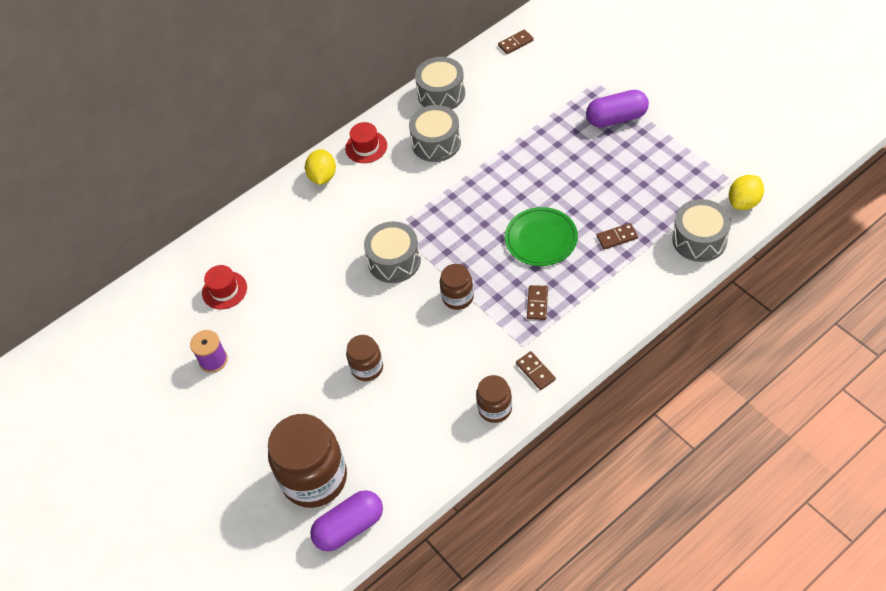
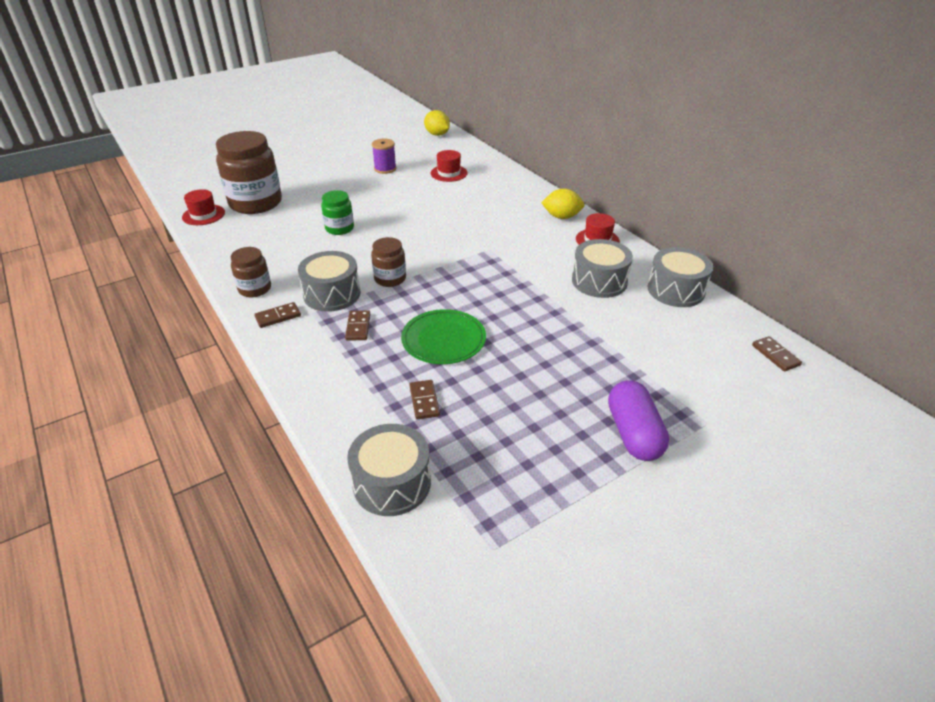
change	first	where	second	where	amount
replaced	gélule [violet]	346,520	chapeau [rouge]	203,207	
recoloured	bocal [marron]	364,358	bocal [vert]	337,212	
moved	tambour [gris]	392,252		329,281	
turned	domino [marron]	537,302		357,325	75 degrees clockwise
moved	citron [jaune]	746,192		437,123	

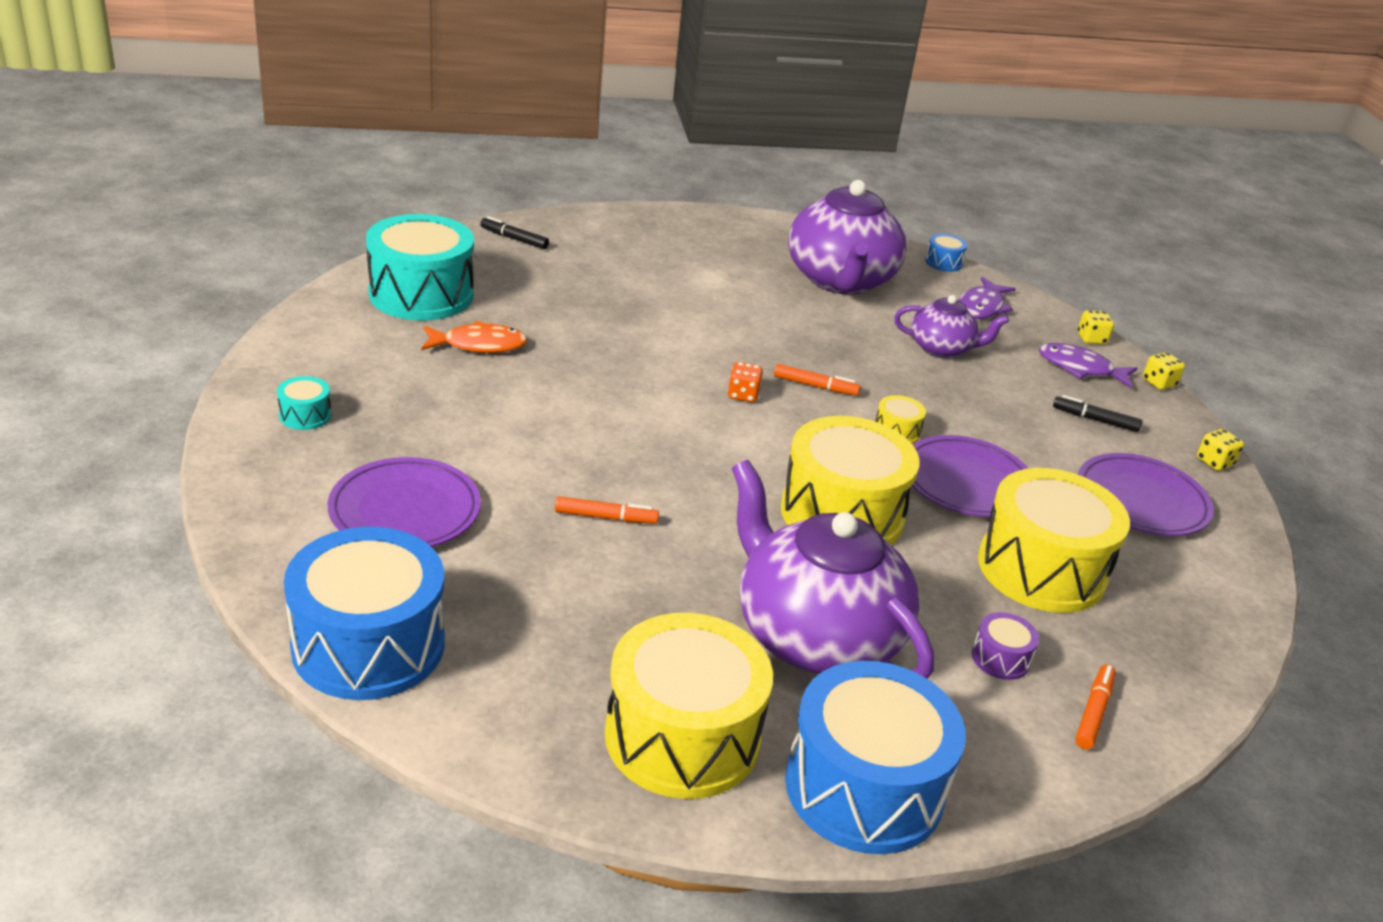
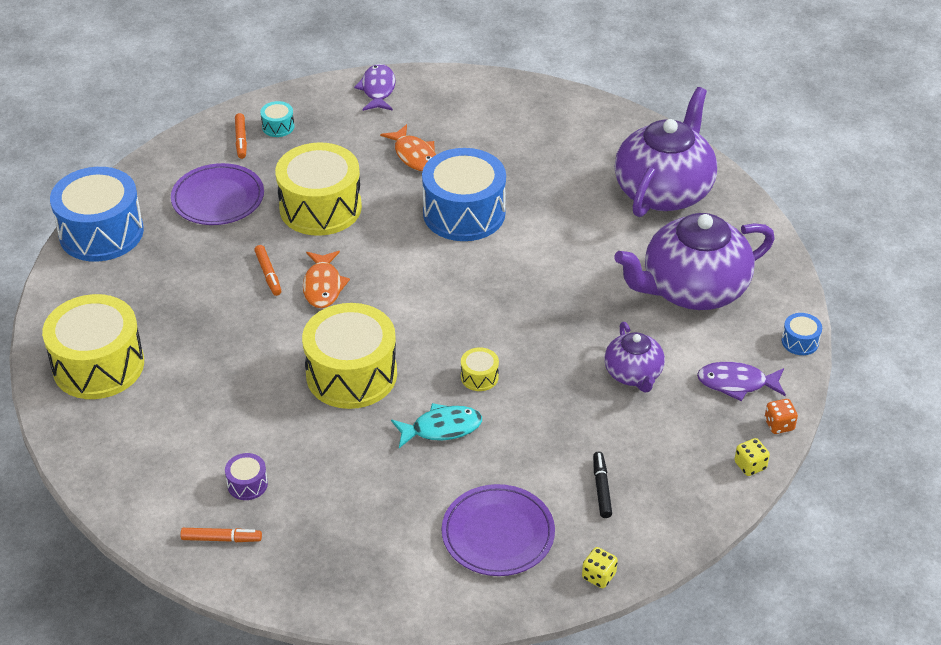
change	first	where	second	where	amount
removed	tambour [turquoise]	420,267			
removed	feutre [noir]	514,232			
moved	dé [orange]	745,382		781,416	
moved	théière [violet]	833,569		666,152	
moved	feutre [orange]	817,380		241,136	
moved	tambour [bleu]	875,757		464,194	
replaced	assiette [violet]	970,476	poisson [turquoise]	436,425	
moved	tambour [jaune]	1054,540		318,189	
moved	poisson [violet]	1088,365		375,87	
removed	dé [jaune]	1164,371			
added			poisson [orange]	326,279	

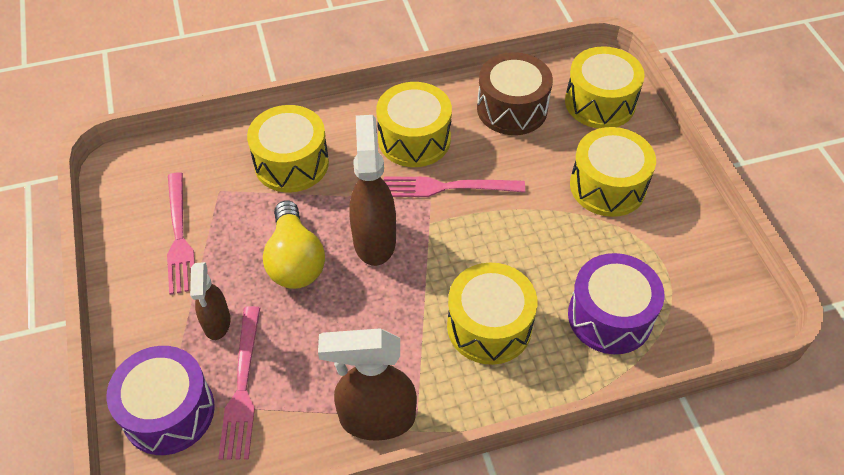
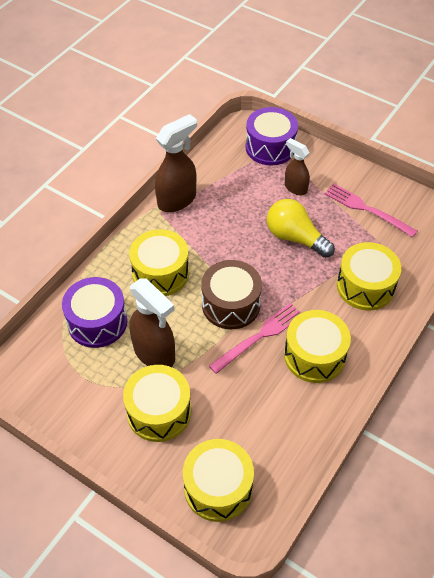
change	first	where	second	where	amount
removed	fourchette [rose]	239,383			
moved	vaporisateur [marron]	372,190		152,322	
moved	tambour [marron]	515,93		231,294	

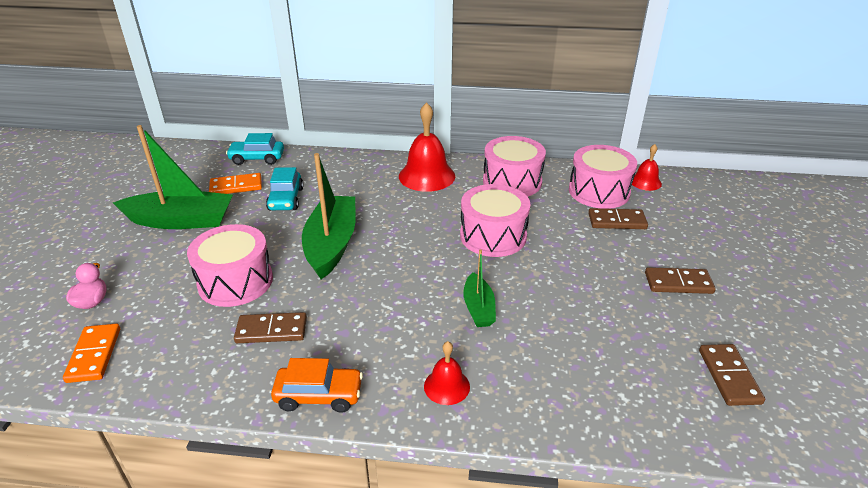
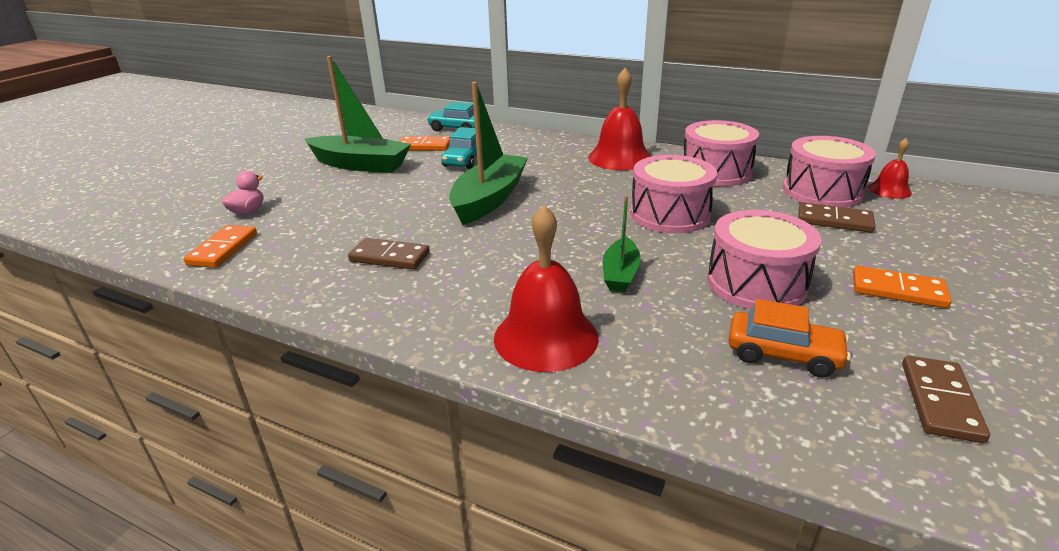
change	first	where	second	where	amount
moved	tambour [rose]	230,265		764,259	
moved	voiture [orange]	317,385		789,338	
resized	cloche [rouge]	447,373		546,288	x1.87
recoloured	domino [marron]	680,280	domino [orange]	902,287	

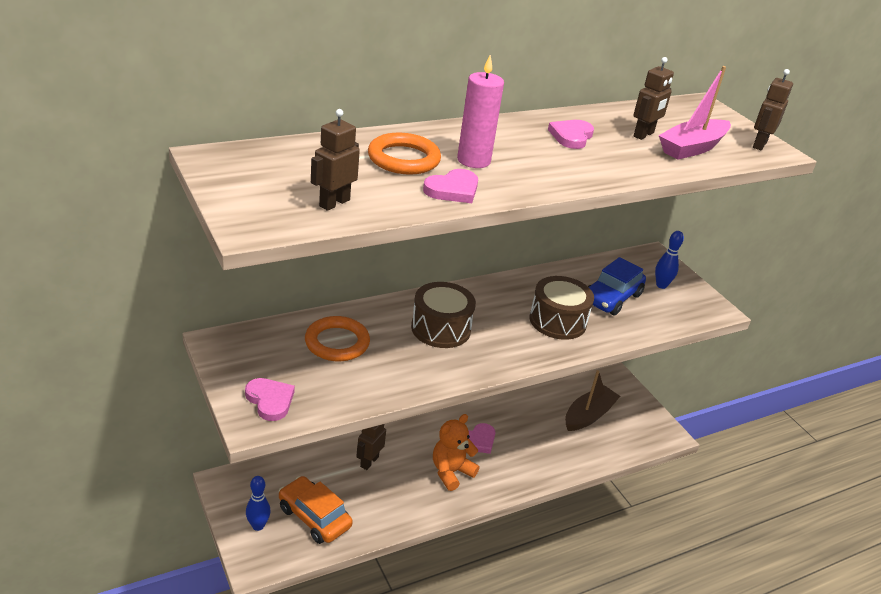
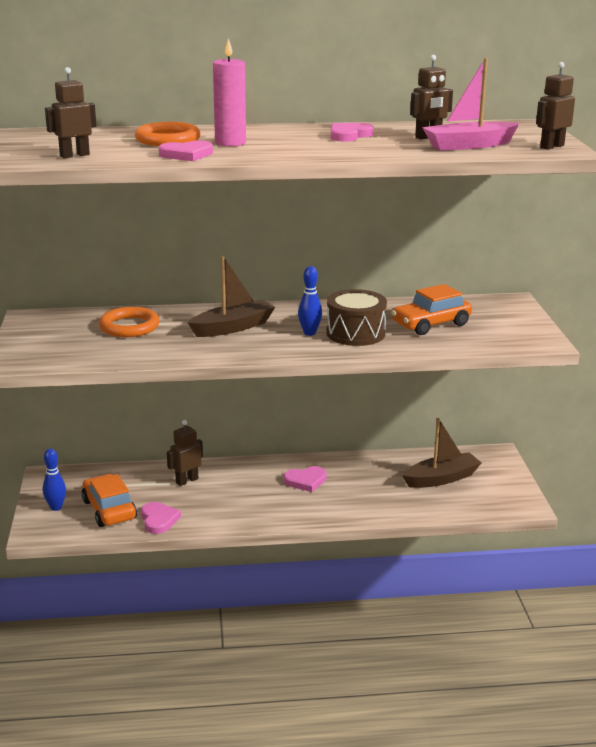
change	first	where	second	where	amount
moved	cœur [rose]	270,399		161,518	
replaced	tambour [marron]	443,315	bateau [marron]	231,296	
removed	ours en peluche [orange]	456,452			
recoloured	voiture [bleu]	617,286	voiture [orange]	431,309	
moved	quille [bleu]	669,260		310,301	

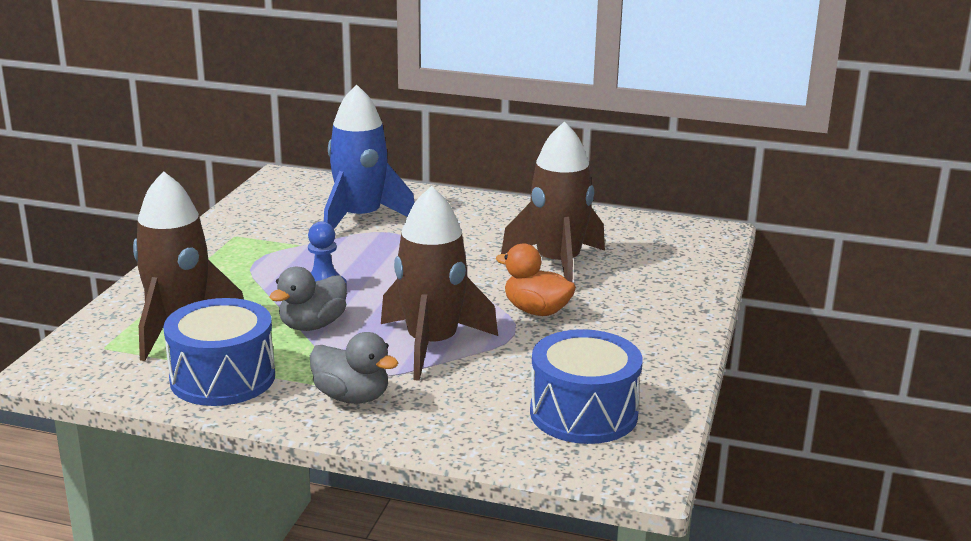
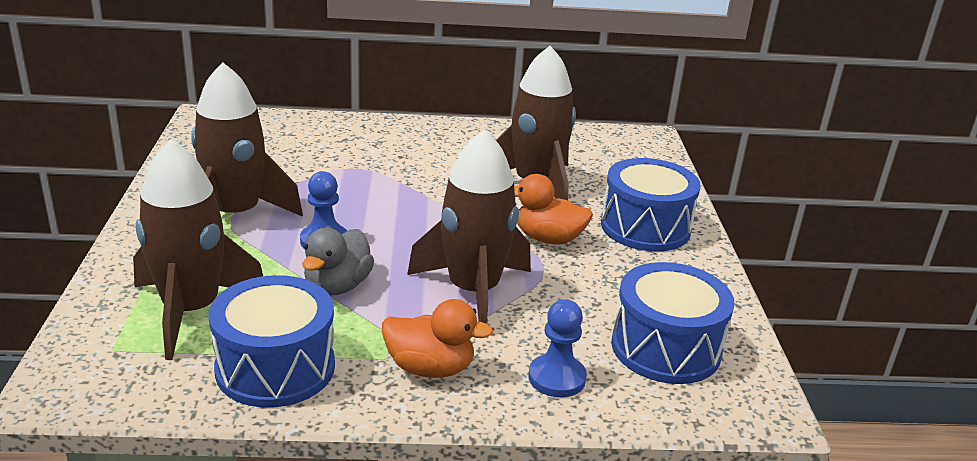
change	first	where	second	where	amount
recoloured	canard [gris]	354,368	canard [orange]	437,338	
removed	fusée [bleu]	369,156			
added			fusée [marron]	247,140	
added			pion [bleu]	557,348	
added			tambour [bleu]	651,205	

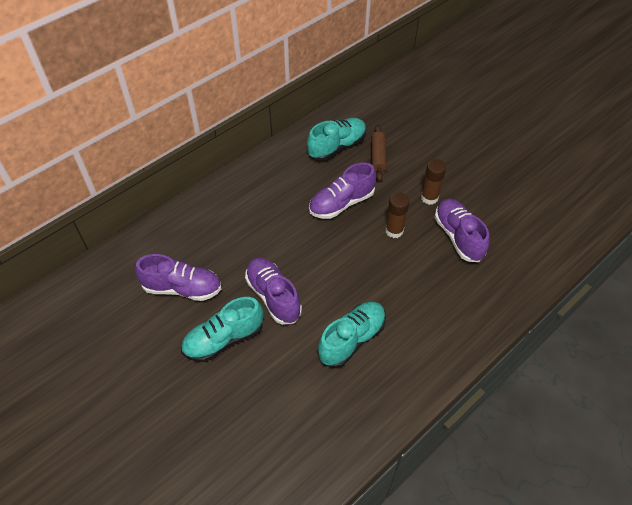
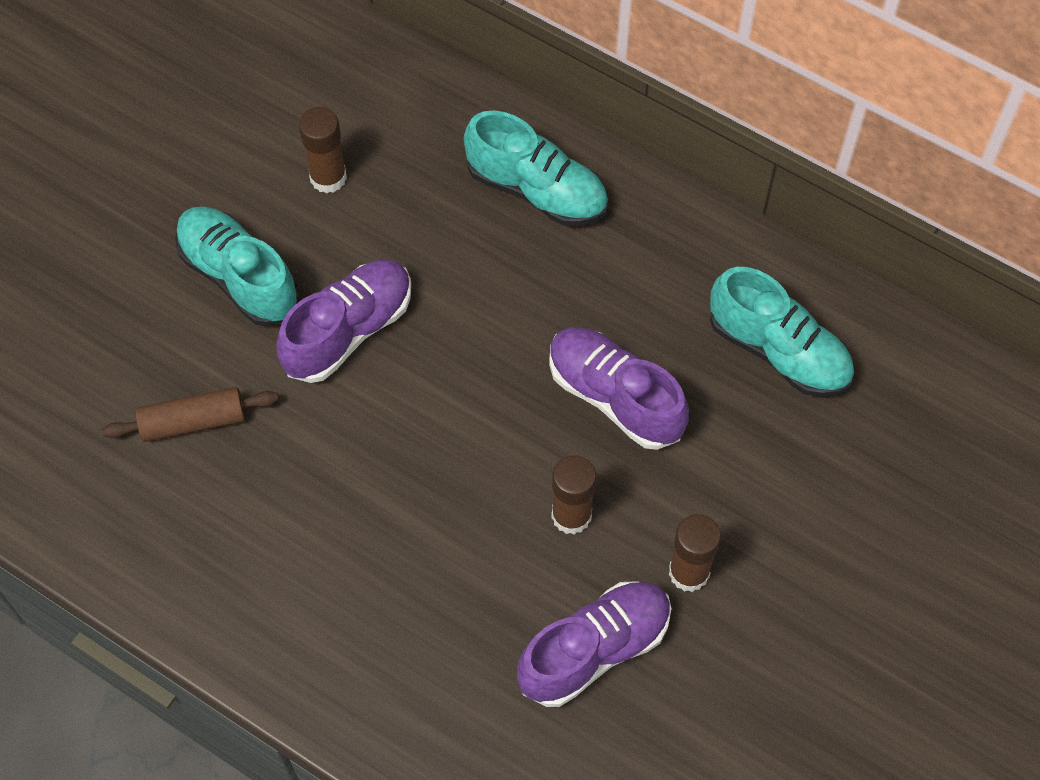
change	first	where	second	where	amount
replaced	chaussure [violet]	178,277	bâton de colle [marron]	323,150	
moved	chaussure [turquoise]	352,335		536,168	
moved	rouleau à pâtisserie [marron]	379,153		190,414	

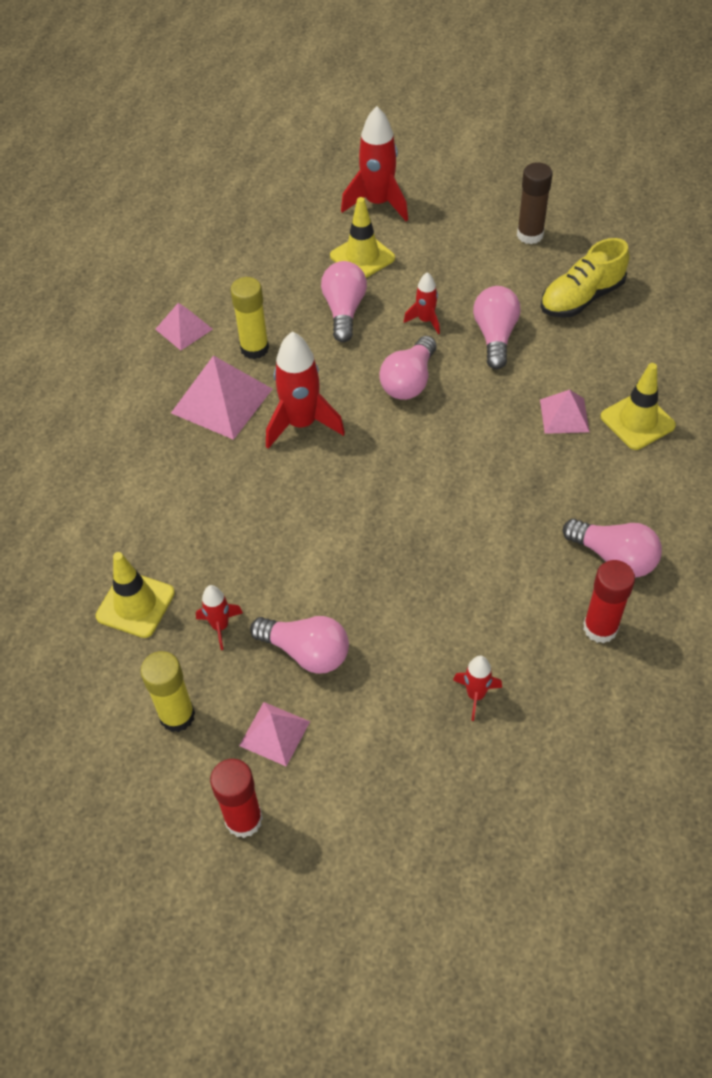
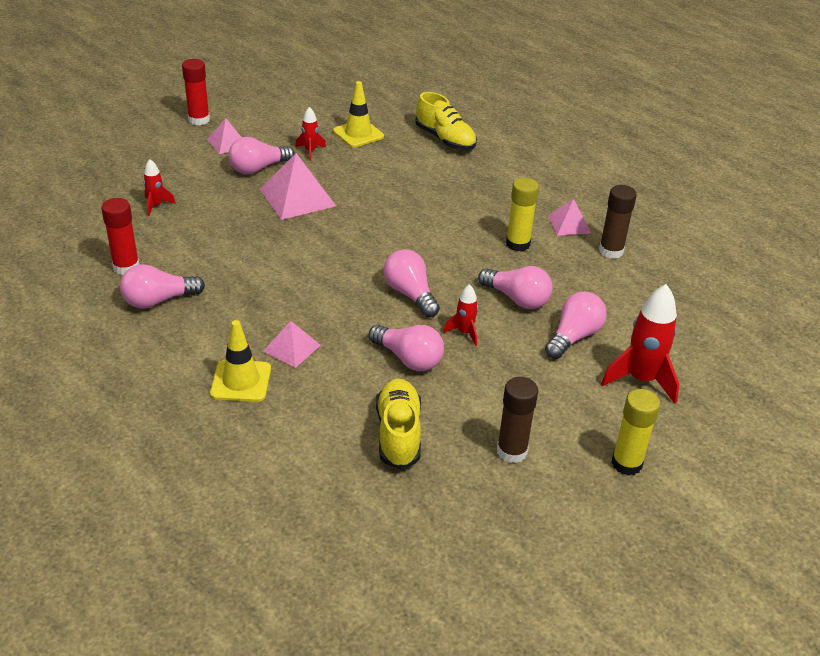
change	first	where	second	where	amount
moved	bâton de colle [jaune]	167,691		635,432	
moved	pyramide [rose]	221,397		298,186	
removed	fusée [rouge]	305,390			
replaced	cône de chantier [jaune]	362,237	ampoule [rose]	576,325	
added			chaussure [jaune]	446,121	
added			bâton de colle [marron]	618,222	

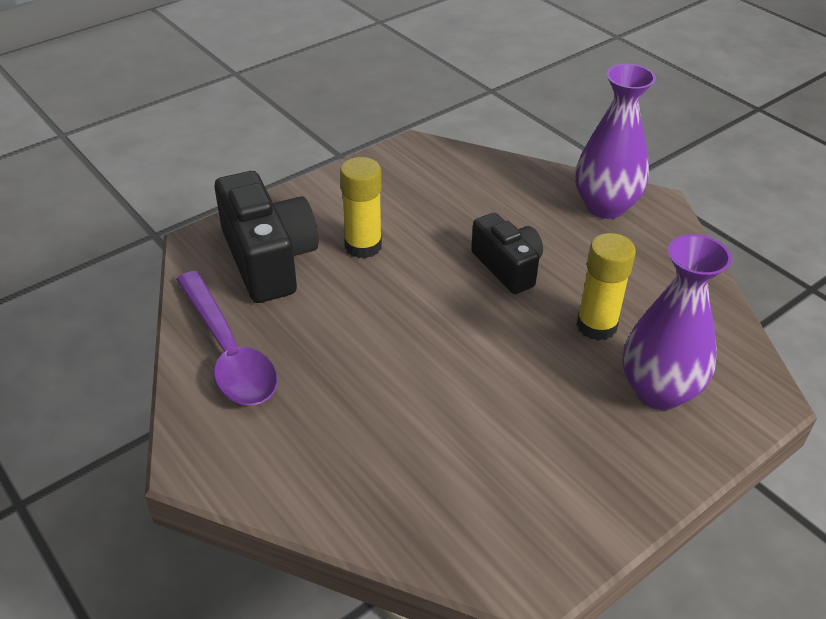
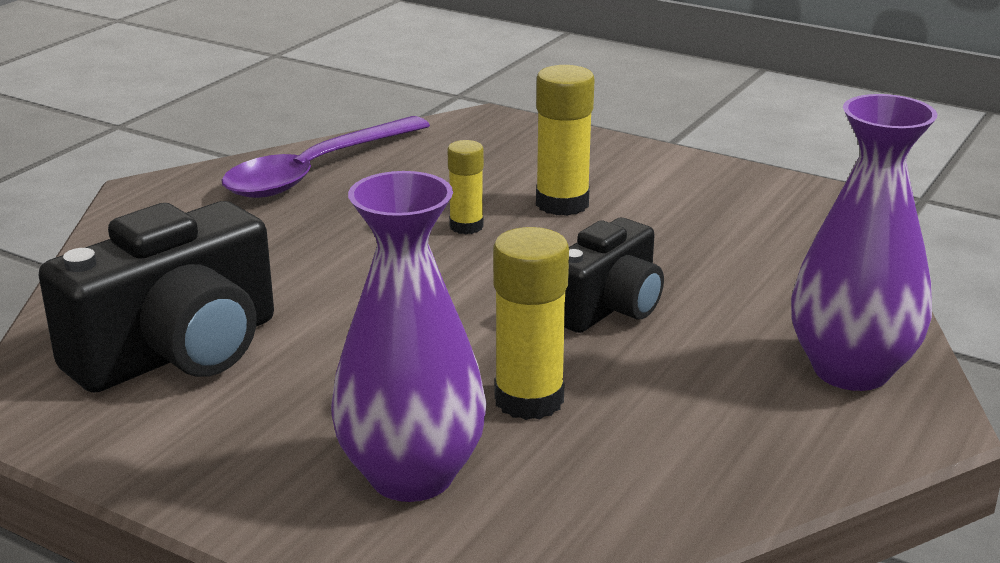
change	first	where	second	where	amount
moved	appareil photo [noir]	266,237		156,297	
added			bâton de colle [jaune]	466,187	

